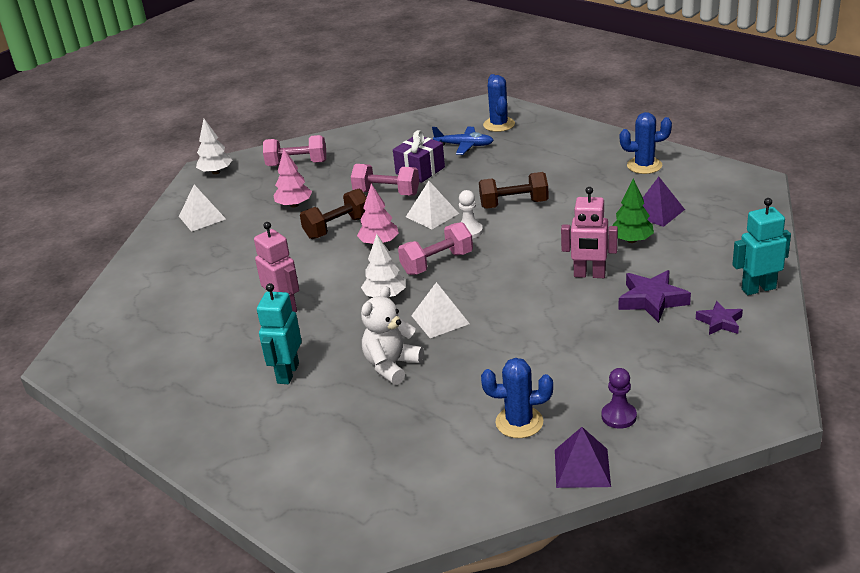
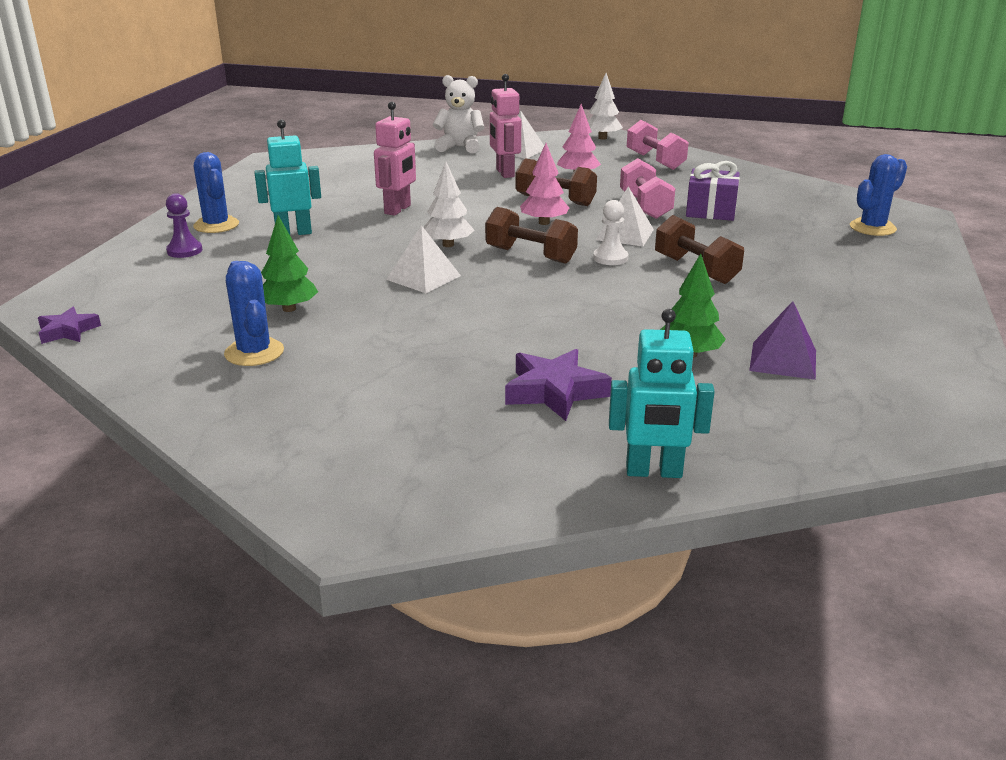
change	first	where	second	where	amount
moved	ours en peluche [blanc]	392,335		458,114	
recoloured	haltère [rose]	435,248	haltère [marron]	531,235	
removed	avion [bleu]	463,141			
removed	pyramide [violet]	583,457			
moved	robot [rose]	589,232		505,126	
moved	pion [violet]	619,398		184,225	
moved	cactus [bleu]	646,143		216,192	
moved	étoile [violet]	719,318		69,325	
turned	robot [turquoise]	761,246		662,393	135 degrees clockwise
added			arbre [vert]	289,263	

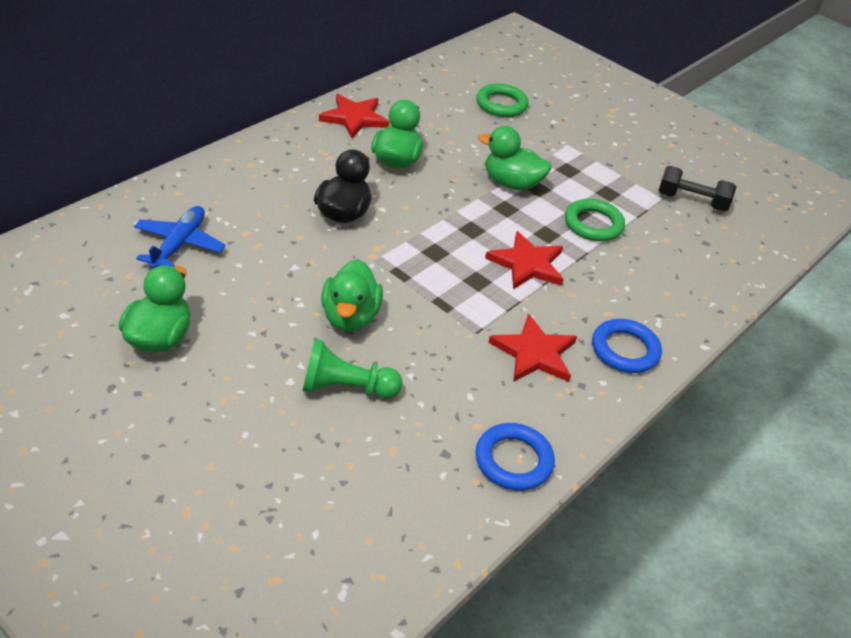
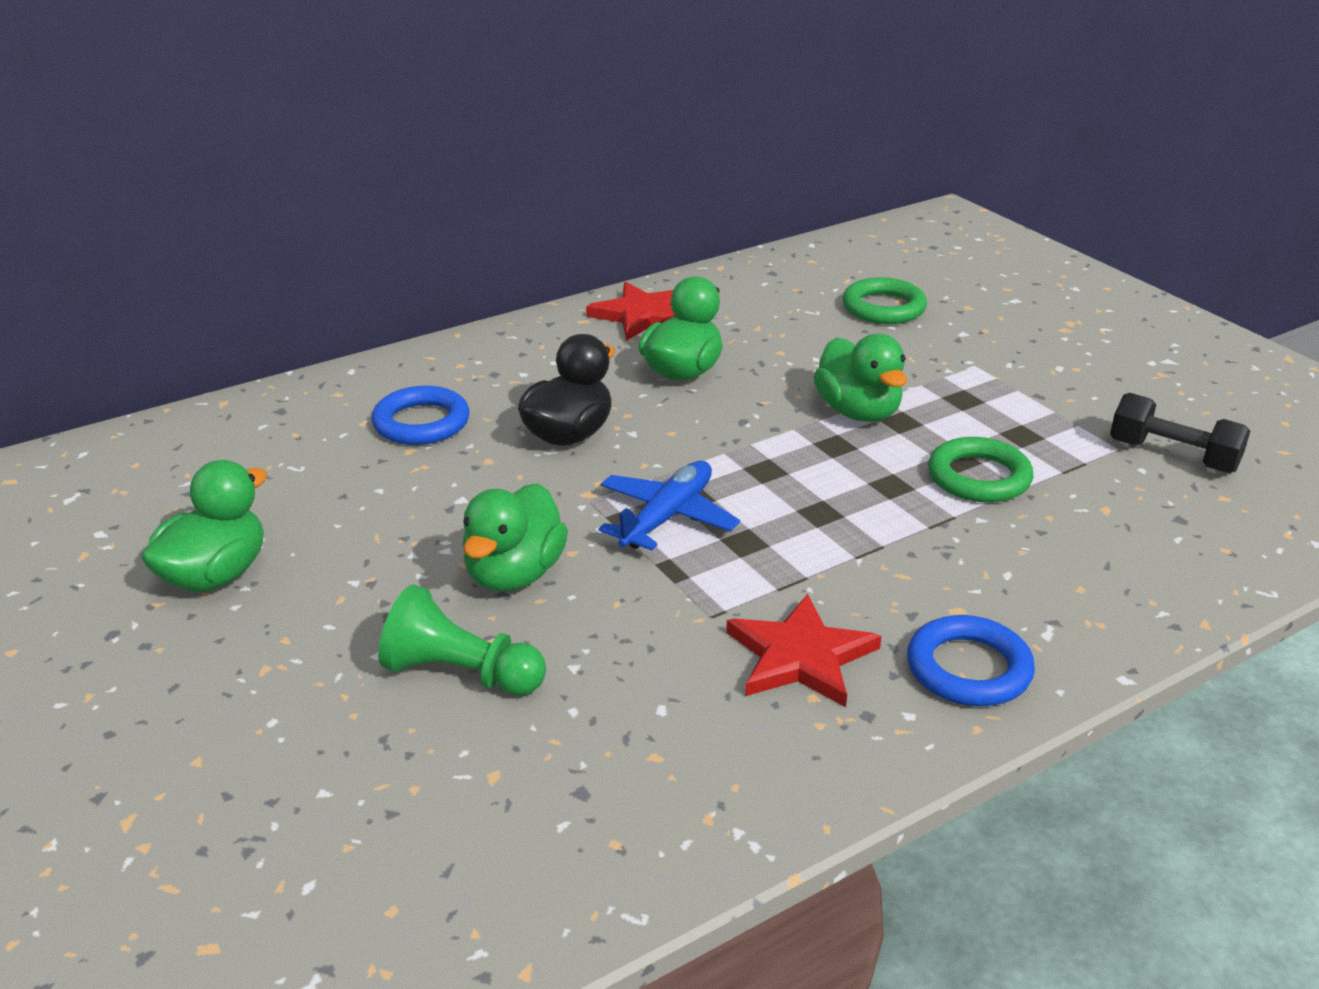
change	first	where	second	where	amount
moved	avion [bleu]	180,237		669,505	
moved	anneau [bleu]	515,457		421,415	
turned	canard [vert]	515,158		860,378	150 degrees counterclockwise
removed	étoile [rouge]	524,260			

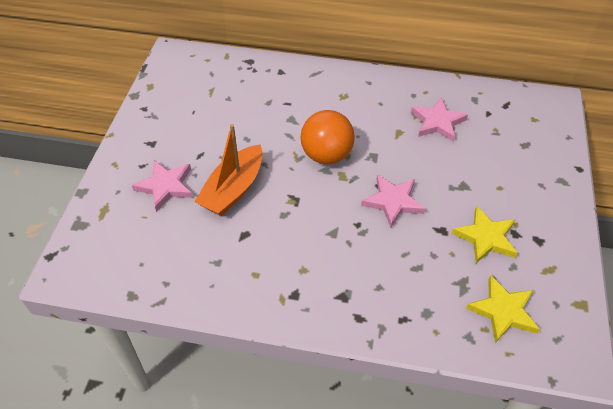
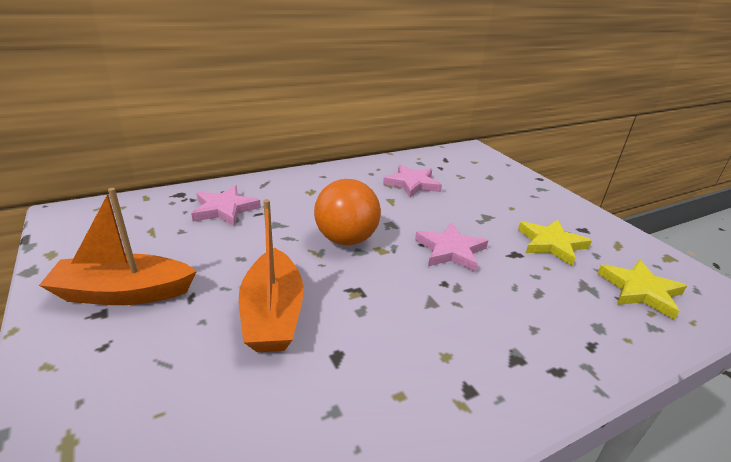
change	first	where	second	where	amount
moved	étoile [rose]	162,186		226,205	
added			bateau [orange]	118,246	

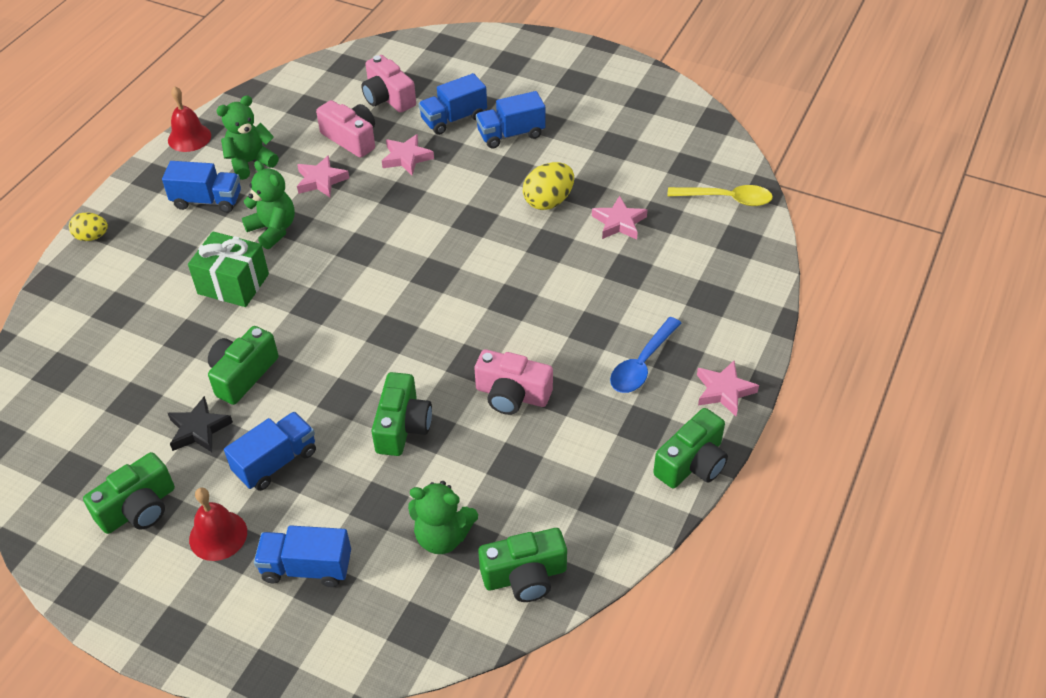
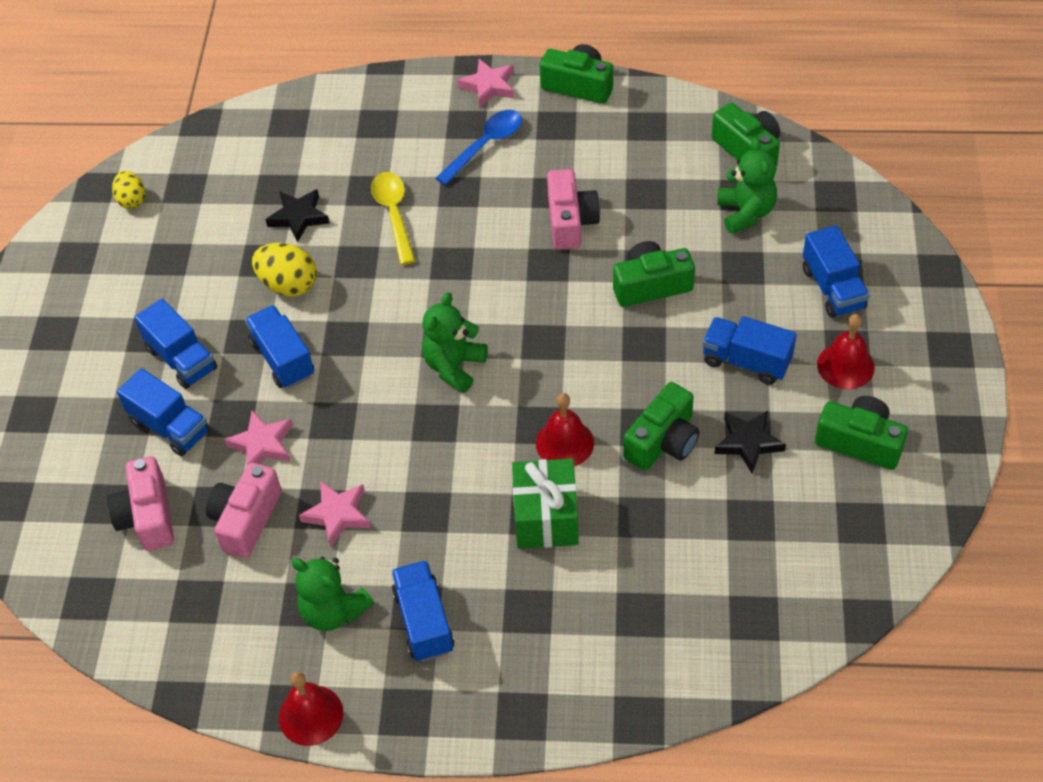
change	first	where	second	where	amount
moved	œuf [jaune]	88,226		128,190	
turned	appareil photo [vert]	243,365		661,426	60 degrees counterclockwise
moved	ours en peluche [vert]	268,205		455,342	
turned	appareil photo [rose]	388,84		140,503	135 degrees clockwise
recoloured	étoile [rose]	619,218	étoile [noir]	297,215	
turned	cuillère [bleu]	645,355		479,147	60 degrees counterclockwise
moved	cuillère [jaune]	720,195		393,218	
added			camion [bleu]	279,346	
added			cloche [rouge]	565,429	

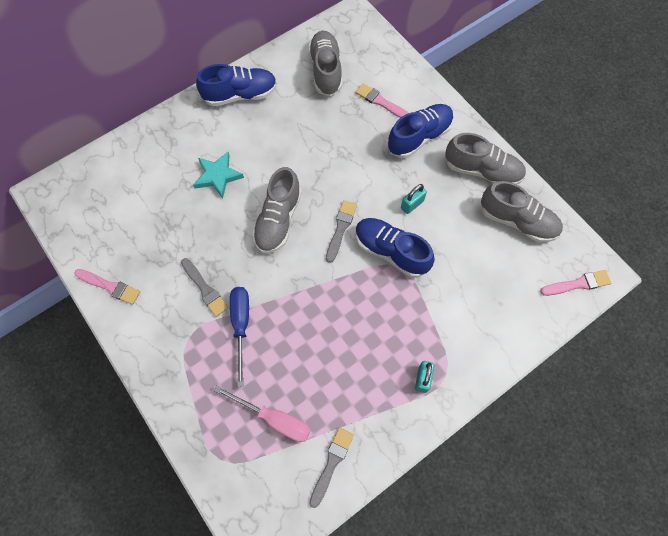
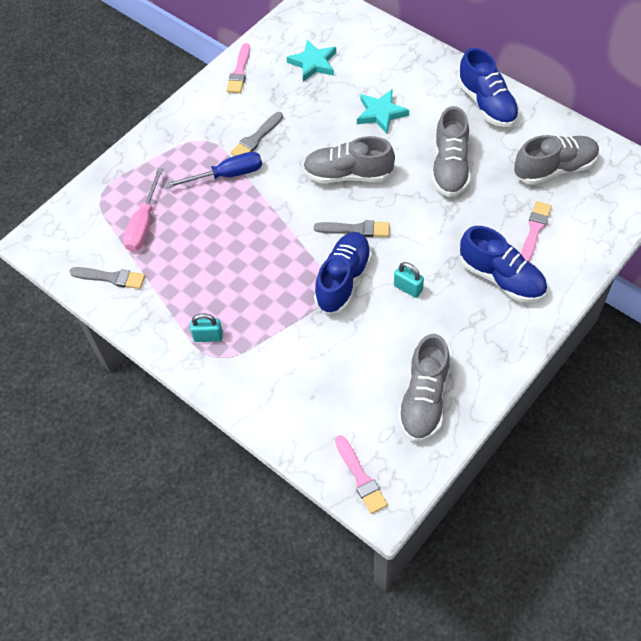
change	first	where	second	where	amount
moved	chaussure [gris]	485,158		451,151	
added			étoile [turquoise]	311,61	

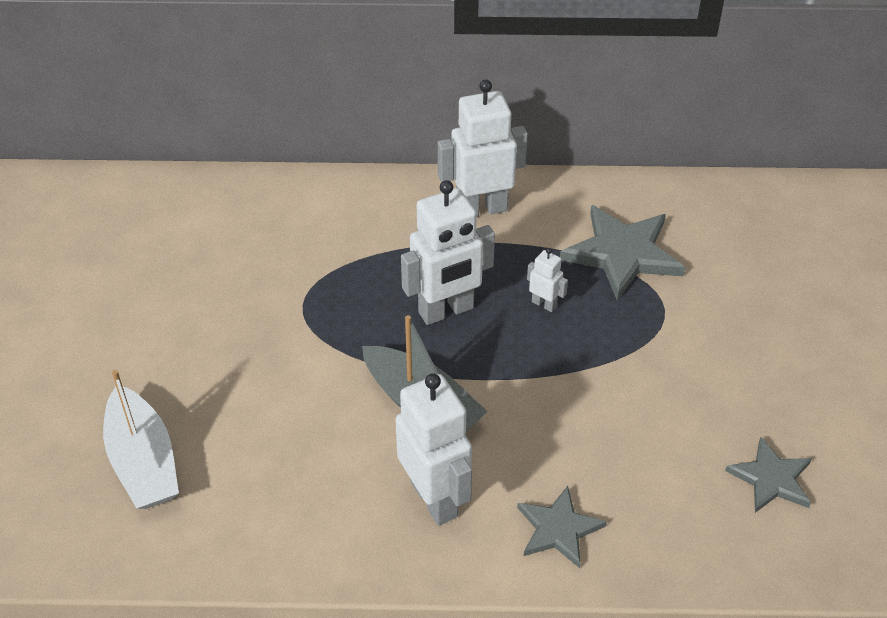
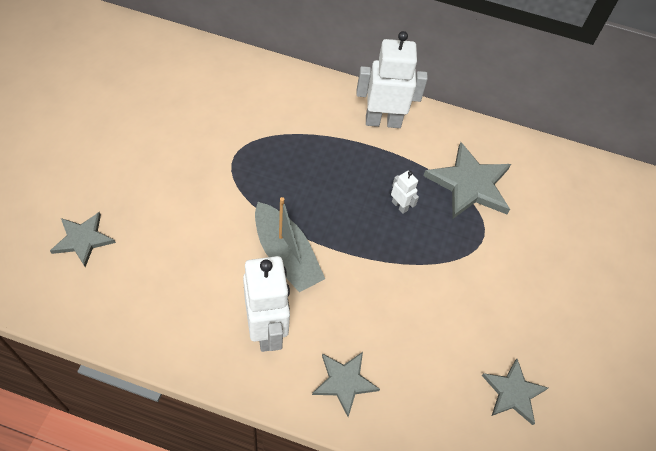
change	first	where	second	where	amount
replaced	bateau [blanc]	141,439	étoile [gris]	83,239	
removed	robot [blanc]	448,252			

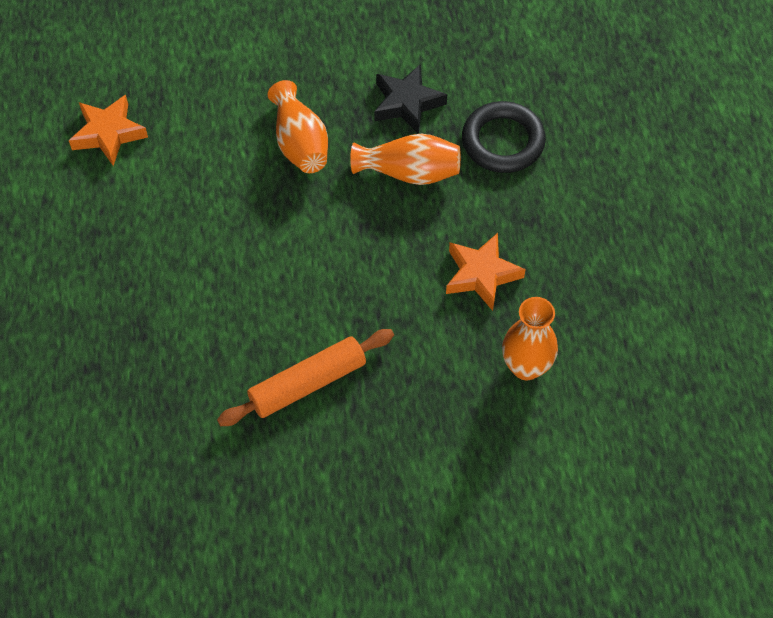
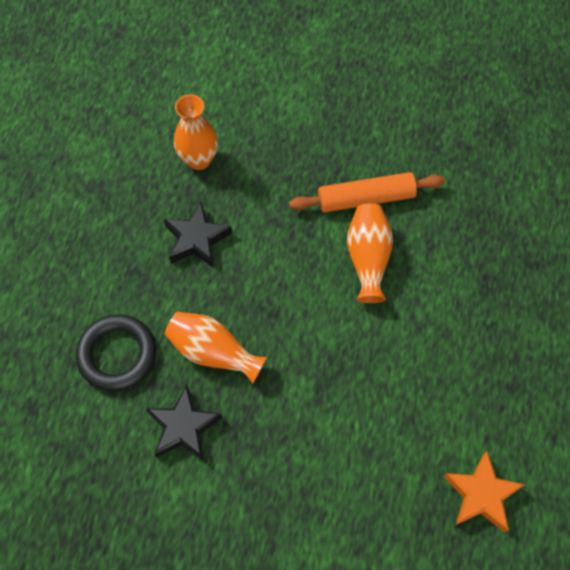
change	first	where	second	where	amount
moved	vase [orange]	298,126		370,253	
recoloured	étoile [orange]	486,272	étoile [noir]	197,234	

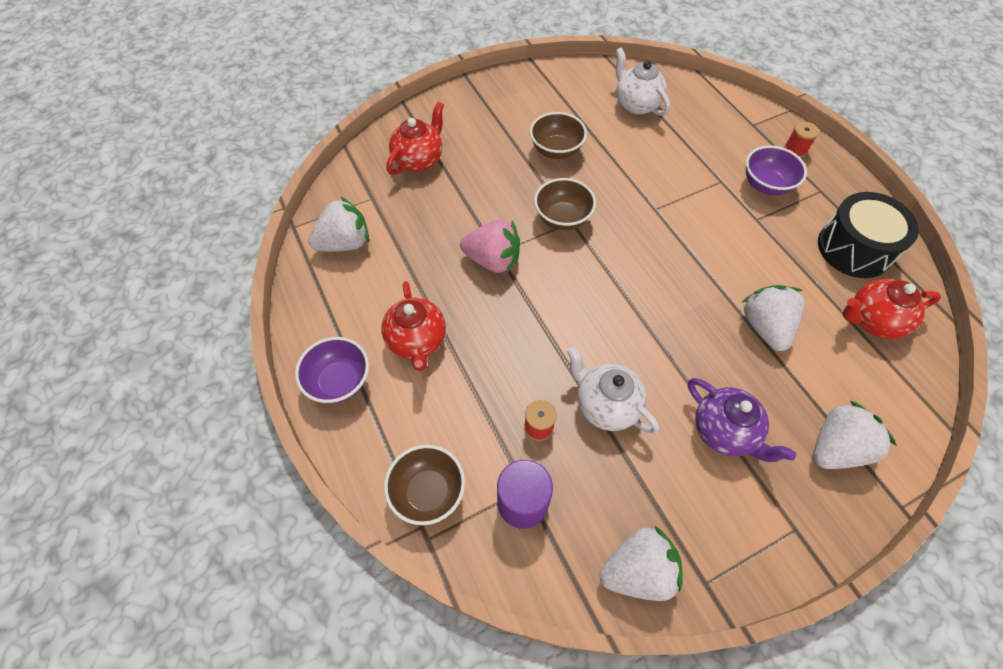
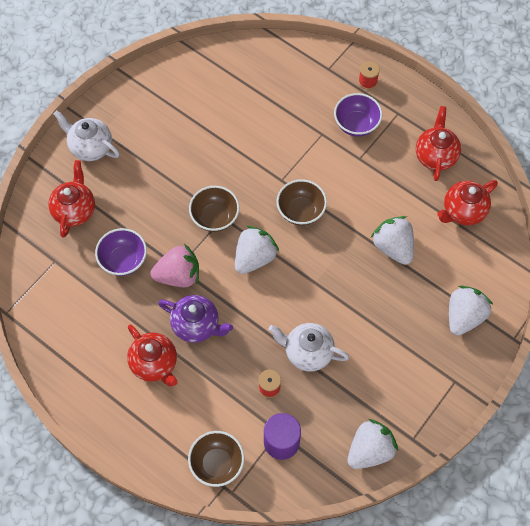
change	first	where	second	where	amount
moved	bol [violet]	332,370		121,252	
moved	fraise [blanc]	338,224		257,250	
moved	bol [marron]	558,135		302,202	
moved	théière [blanc]	643,81		86,136	
moved	théière [violet]	742,420		195,319	
replaced	tambour [noir]	868,235	théière [rouge]	438,143	

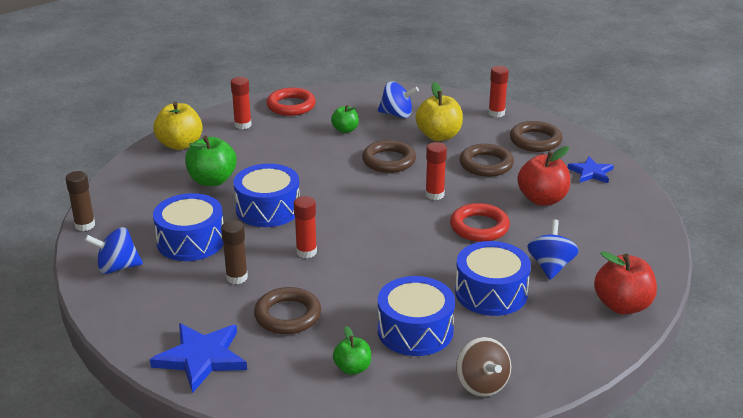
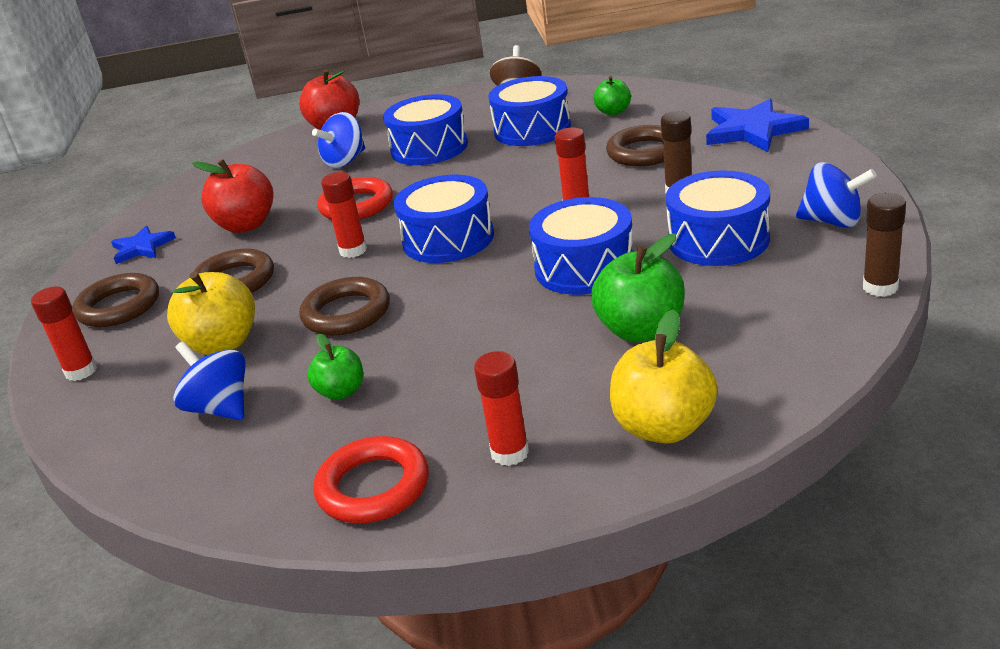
change	first	where	second	where	amount
added			tambour [bleu]	444,219	

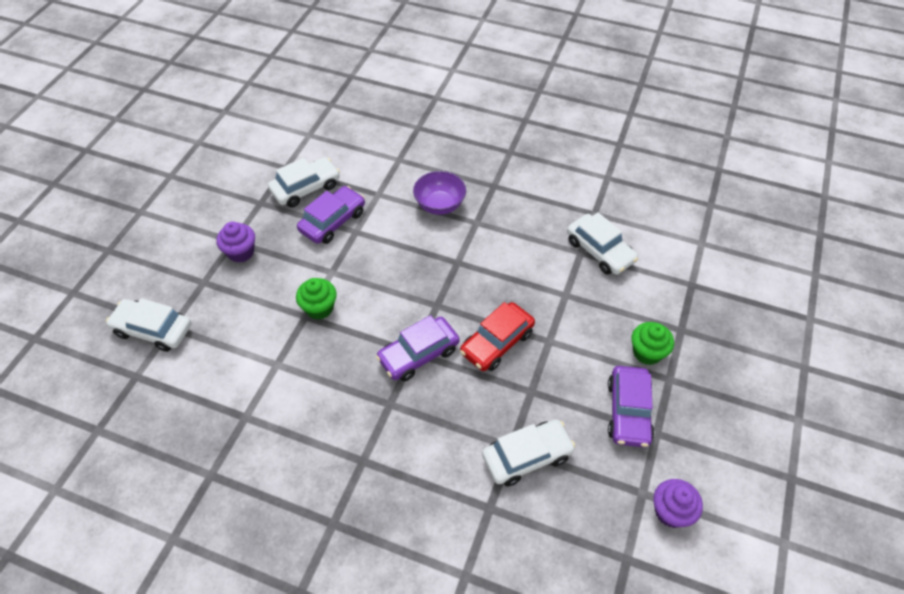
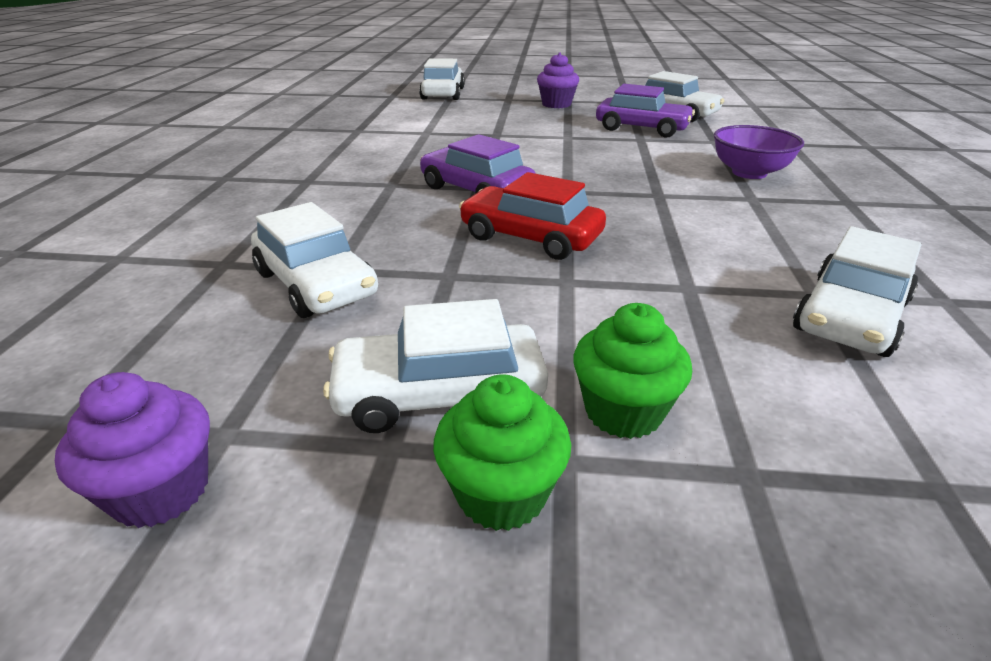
change	first	where	second	where	amount
moved	muffin [vert]	316,299		502,452	
recoloured	voiture [violet]	631,407	voiture [blanc]	435,366	

